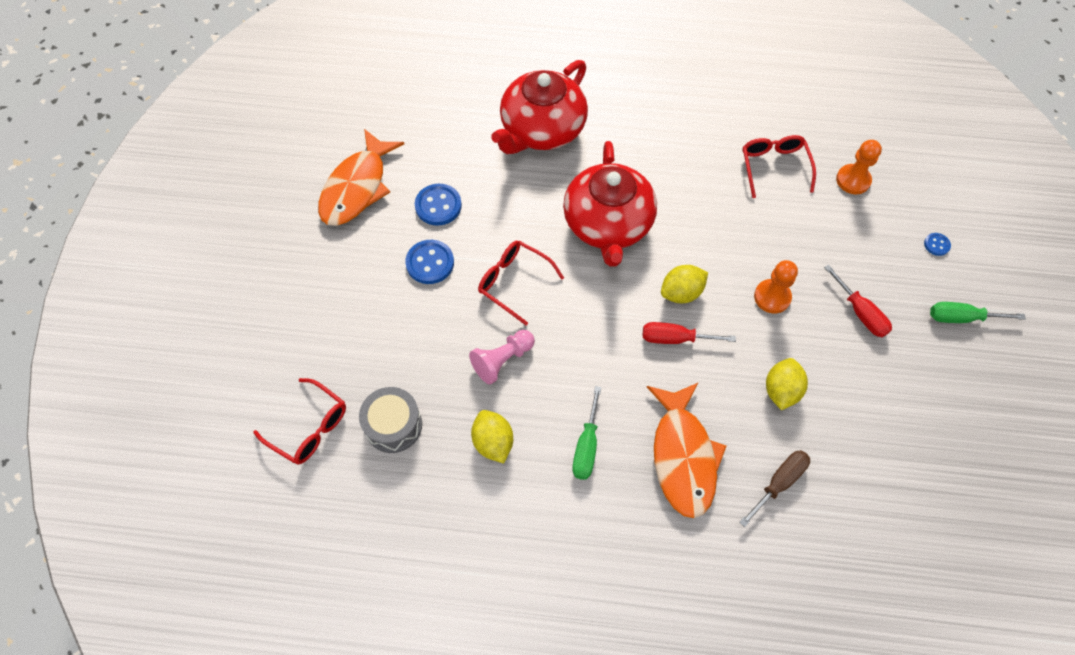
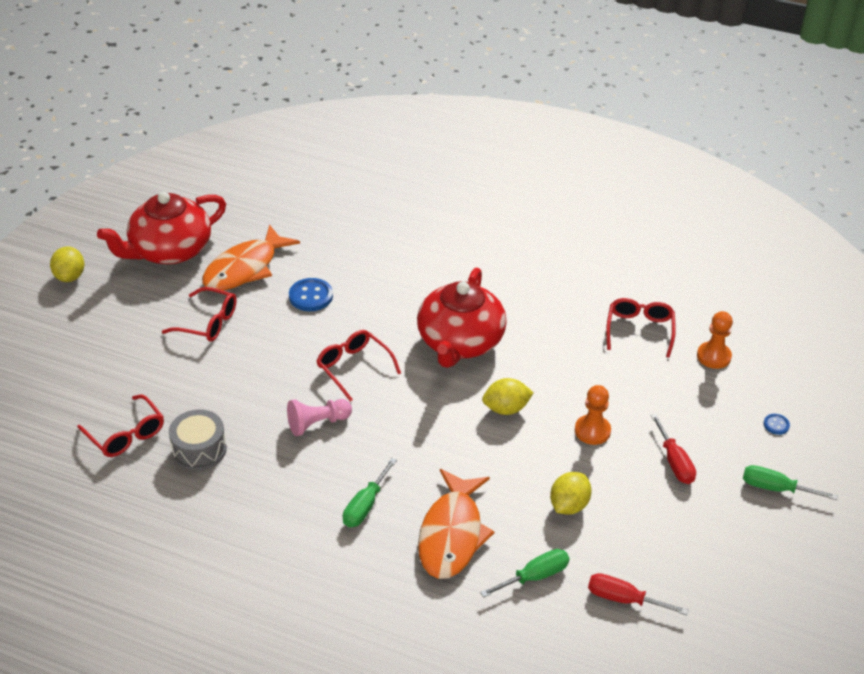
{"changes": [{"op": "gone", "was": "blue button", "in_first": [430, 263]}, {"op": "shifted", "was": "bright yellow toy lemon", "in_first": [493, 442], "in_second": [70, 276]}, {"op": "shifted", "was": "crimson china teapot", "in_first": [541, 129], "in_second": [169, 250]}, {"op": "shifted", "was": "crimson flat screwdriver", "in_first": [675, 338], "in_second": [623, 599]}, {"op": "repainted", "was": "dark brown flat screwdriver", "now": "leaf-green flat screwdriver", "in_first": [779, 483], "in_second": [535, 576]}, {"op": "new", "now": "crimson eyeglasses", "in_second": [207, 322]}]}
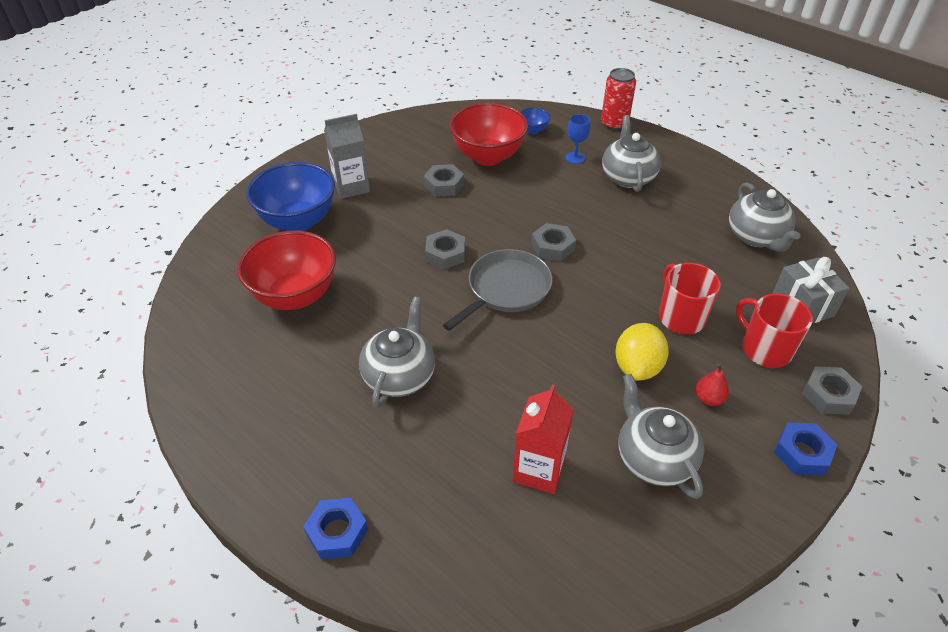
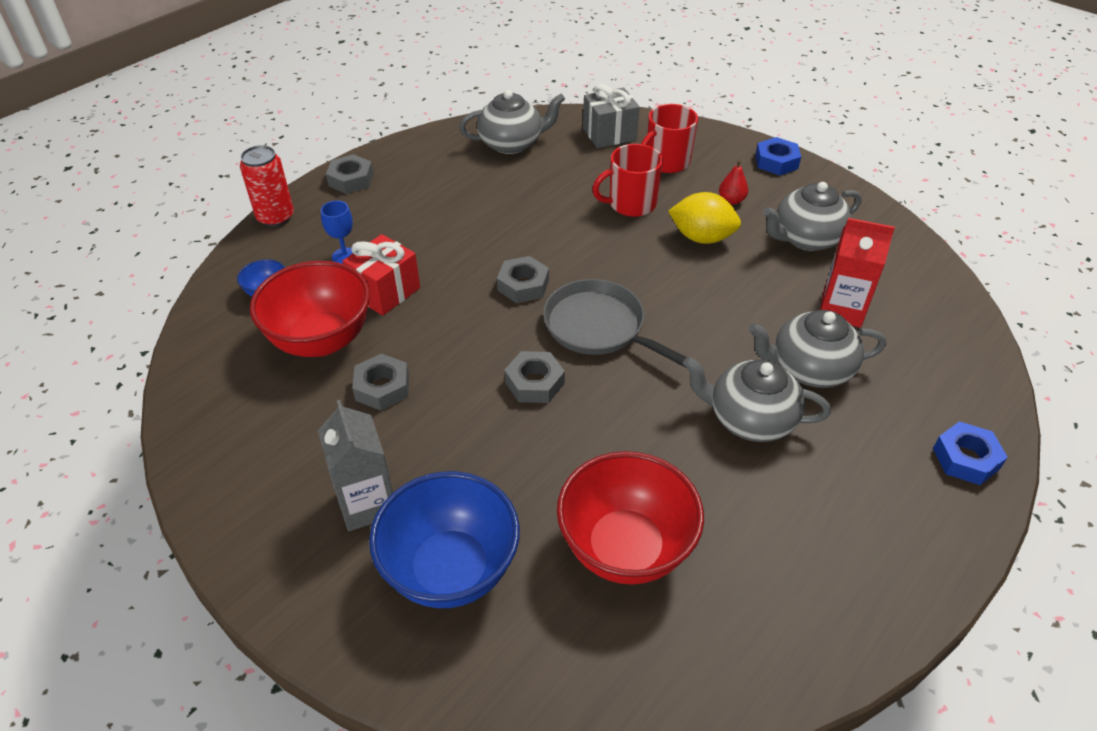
{"changes": [{"op": "shifted", "was": "gray china teapot", "in_first": [627, 177], "in_second": [809, 369]}, {"op": "shifted", "was": "gray hex nut", "in_first": [828, 395], "in_second": [351, 180]}, {"op": "new", "now": "crimson present", "in_second": [385, 292]}]}
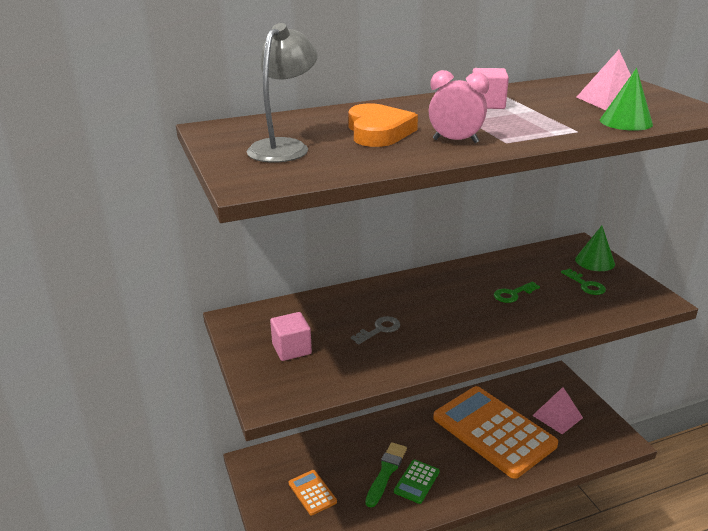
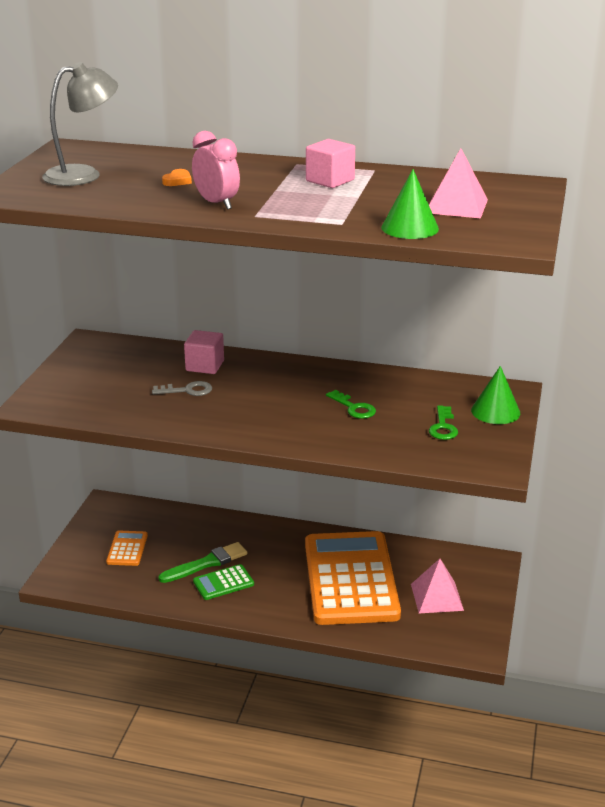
{"changes": [{"op": "shifted", "was": "rose-pink solid cube", "in_first": [291, 349], "in_second": [205, 366]}, {"op": "scaled", "was": "orange love heart", "in_first": [378, 132], "in_second": [177, 181], "ratio": 0.41}, {"op": "rotated", "was": "leaf-green key", "in_first": [513, 294], "in_second": [354, 408], "clockwise": -135}]}
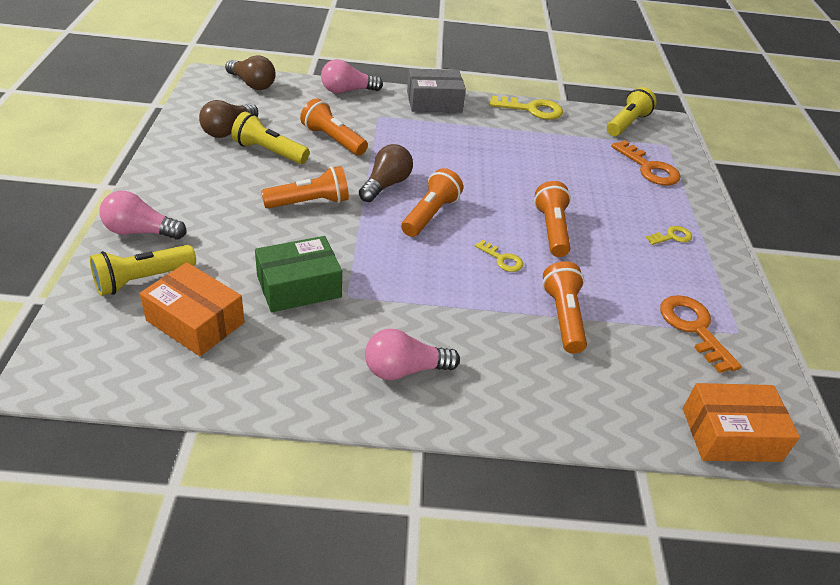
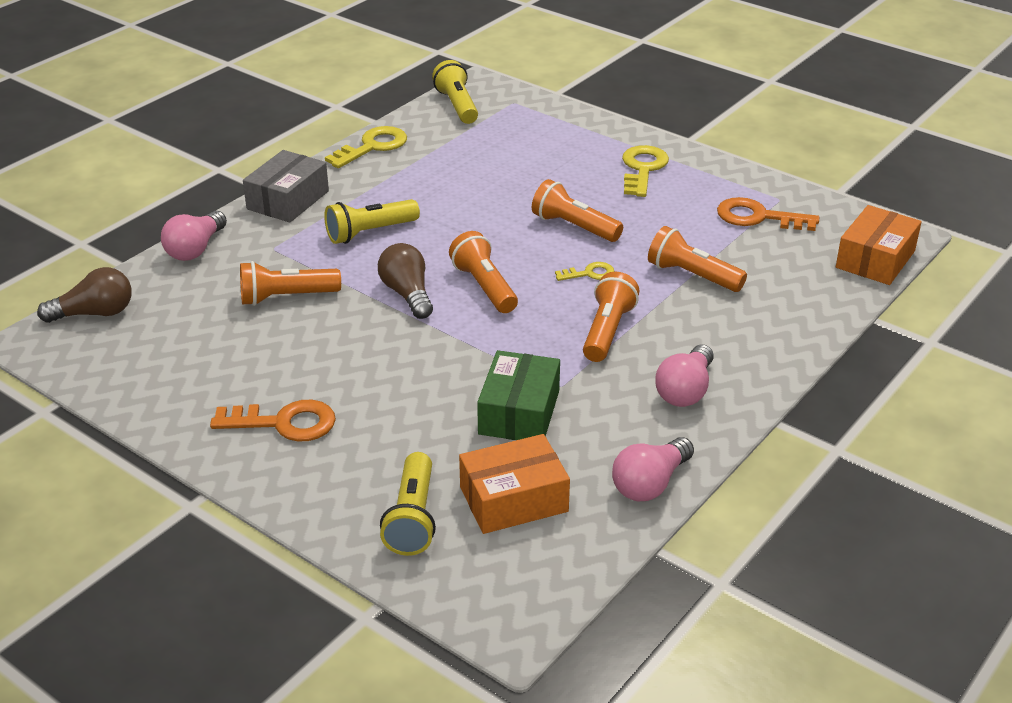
{"changes": [{"op": "shifted", "was": "rose-pink lightbulb", "in_first": [140, 232], "in_second": [650, 484]}, {"op": "gone", "was": "dark brown lightbulb", "in_first": [228, 130]}, {"op": "shifted", "was": "bright yellow torch", "in_first": [269, 152], "in_second": [370, 232]}, {"op": "shifted", "was": "orange torch", "in_first": [309, 203], "in_second": [607, 331]}, {"op": "shifted", "was": "orange key", "in_first": [649, 168], "in_second": [284, 423]}, {"op": "scaled", "was": "bright yellow key", "in_first": [672, 237], "in_second": [642, 169], "ratio": 1.78}]}
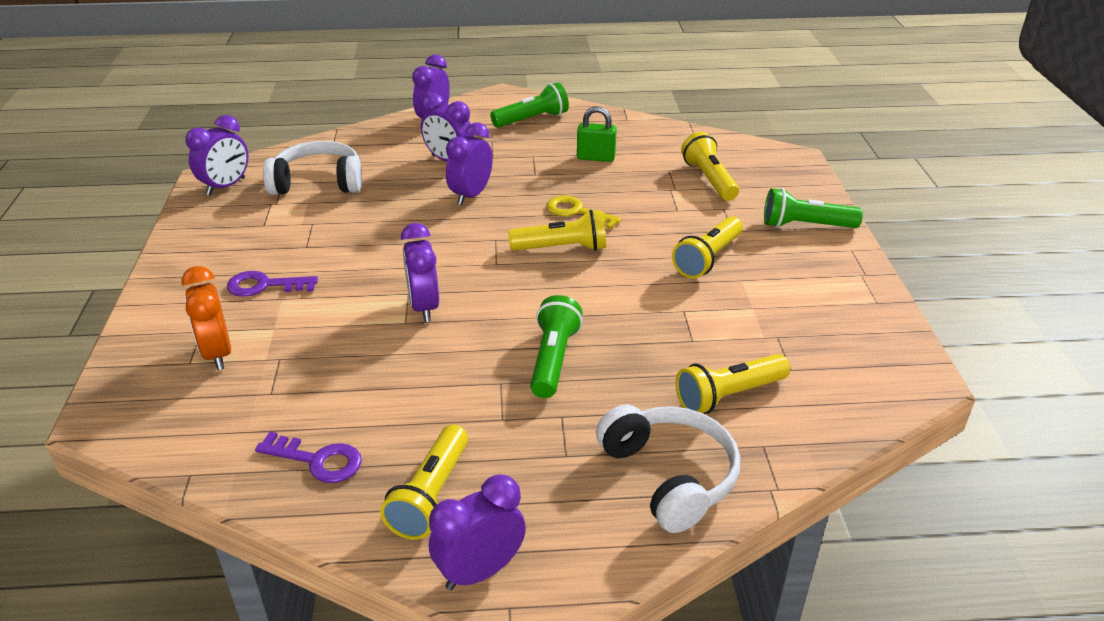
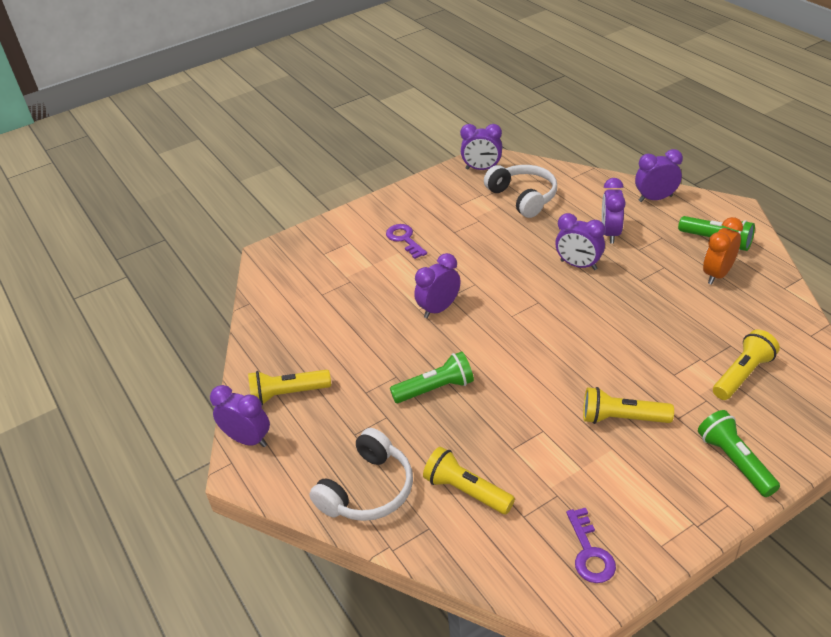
{"changes": [{"op": "shifted", "was": "orange alarm clock", "in_first": [217, 354], "in_second": [717, 274]}, {"op": "shifted", "was": "royal purple key", "in_first": [318, 460], "in_second": [589, 552]}, {"op": "rotated", "was": "royal purple alarm clock", "in_first": [471, 195], "in_second": [578, 265], "clockwise": -150}, {"op": "gone", "was": "bright yellow torch", "in_first": [562, 248]}, {"op": "gone", "was": "bright yellow key", "in_first": [576, 212]}, {"op": "gone", "was": "leaf-green small lock", "in_first": [596, 158]}]}
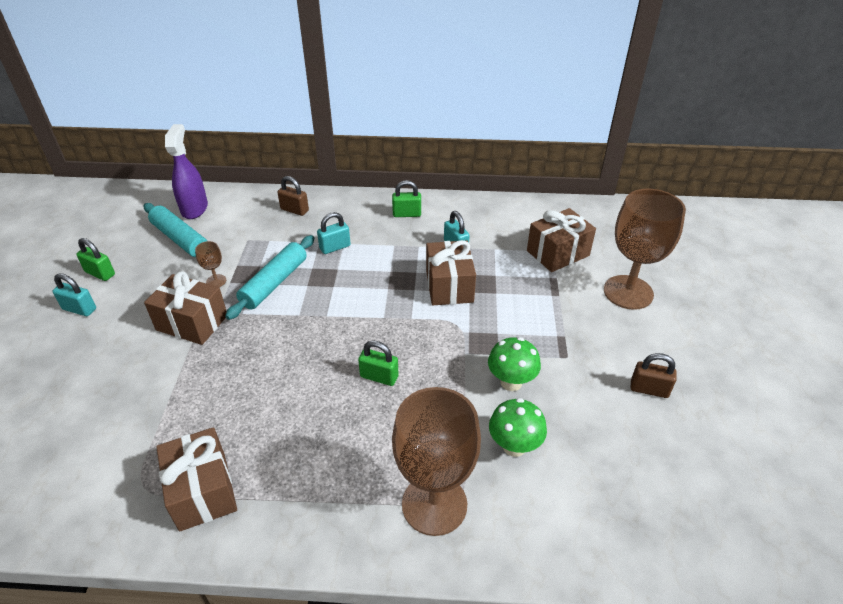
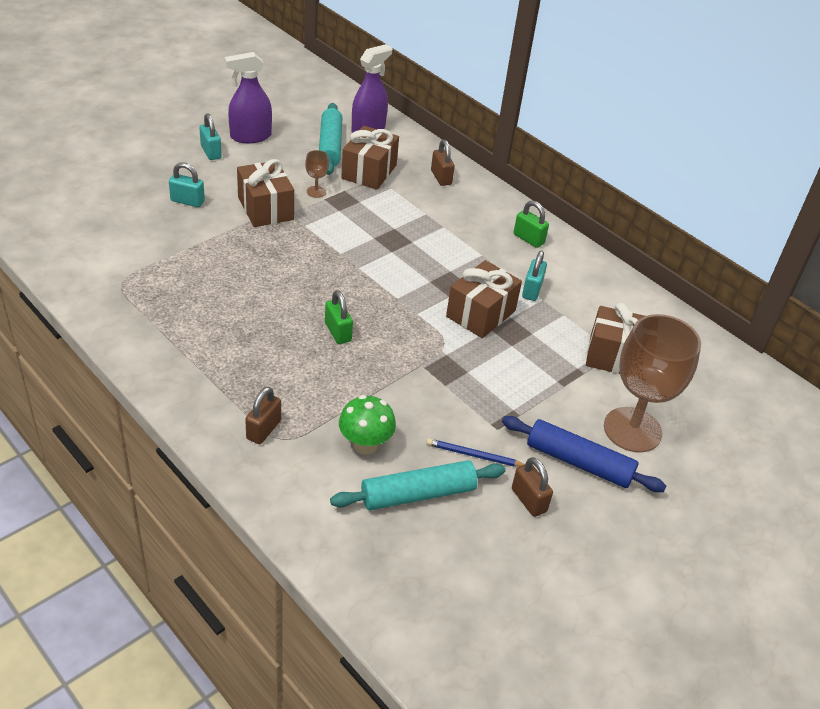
{"changes": [{"op": "swapped", "was": "leaf-green small lock", "now": "royal purple spray cleaner", "in_first": [100, 273], "in_second": [250, 136]}, {"op": "shifted", "was": "dark brown present", "in_first": [203, 491], "in_second": [369, 172]}, {"op": "shifted", "was": "aqua dough roller", "in_first": [274, 283], "in_second": [418, 494]}, {"op": "shifted", "was": "aqua small lock", "in_first": [335, 247], "in_second": [187, 201]}, {"op": "swapped", "was": "dark brown wine glass", "now": "dark brown small lock", "in_first": [434, 504], "in_second": [263, 430]}, {"op": "gone", "was": "leaf-green mushroom", "in_first": [511, 382]}, {"op": "new", "now": "blue pencil", "in_second": [474, 455]}, {"op": "new", "now": "blue dough roller", "in_second": [579, 462]}]}
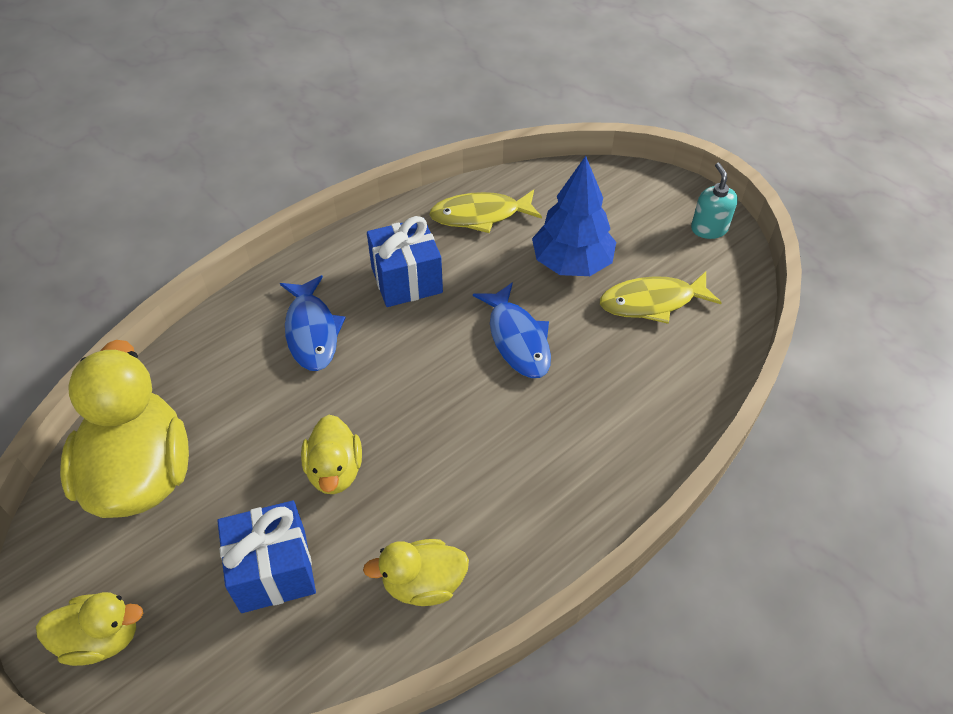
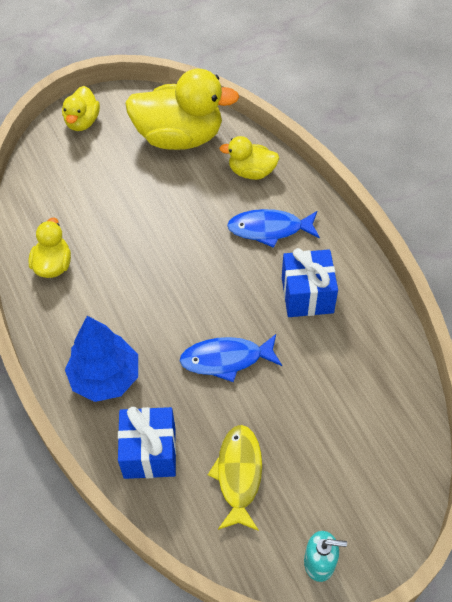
{"changes": [{"op": "shifted", "was": "blue present", "in_first": [273, 570], "in_second": [149, 452]}, {"op": "shifted", "was": "bright yellow toy duck", "in_first": [335, 471], "in_second": [251, 172]}, {"op": "gone", "was": "bright yellow toy fish", "in_first": [480, 215]}, {"op": "shifted", "was": "blue toy tree", "in_first": [572, 263], "in_second": [105, 378]}]}
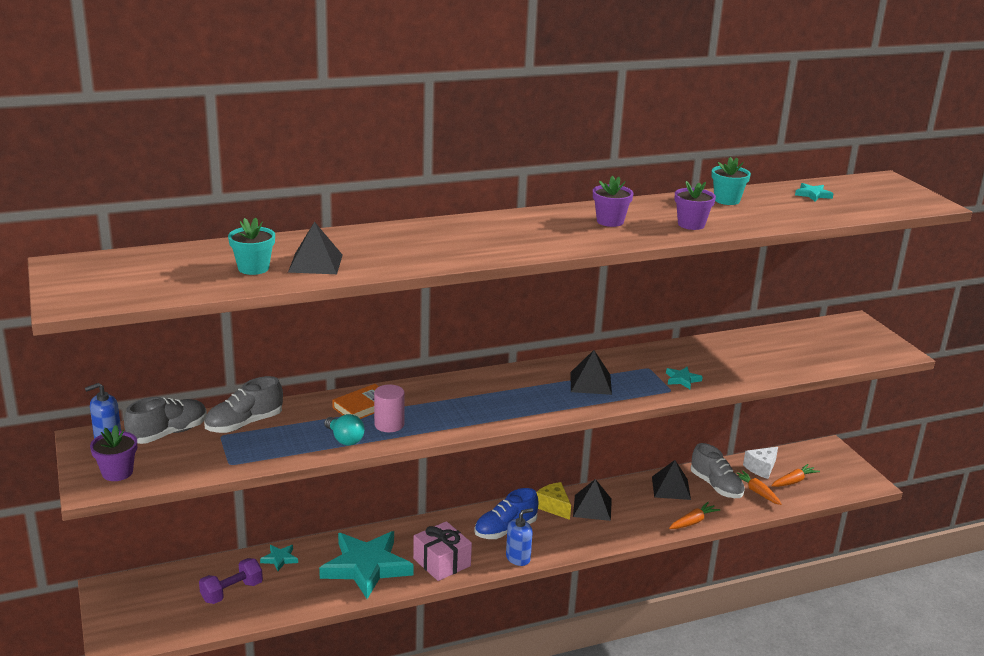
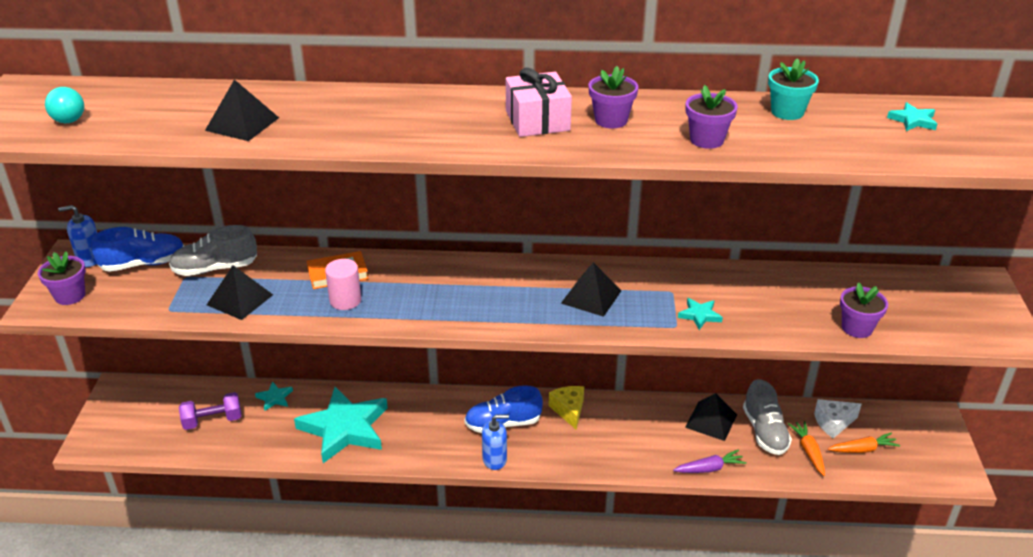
{"changes": [{"op": "repainted", "was": "gray shoe", "now": "blue shoe", "in_first": [168, 433], "in_second": [143, 264]}, {"op": "gone", "was": "aqua flower pot", "in_first": [253, 268]}, {"op": "shifted", "was": "aqua lightbulb", "in_first": [344, 439], "in_second": [69, 117]}, {"op": "shifted", "was": "rose-pink present", "in_first": [442, 562], "in_second": [537, 120]}, {"op": "shifted", "was": "ebony solid pyramid", "in_first": [592, 507], "in_second": [240, 299]}, {"op": "repainted", "was": "orange root vegetable", "now": "royal purple root vegetable", "in_first": [693, 522], "in_second": [709, 468]}, {"op": "new", "now": "royal purple flower pot", "in_second": [857, 328]}]}
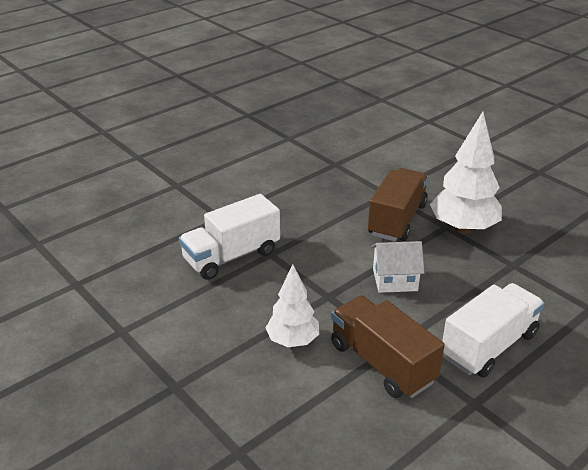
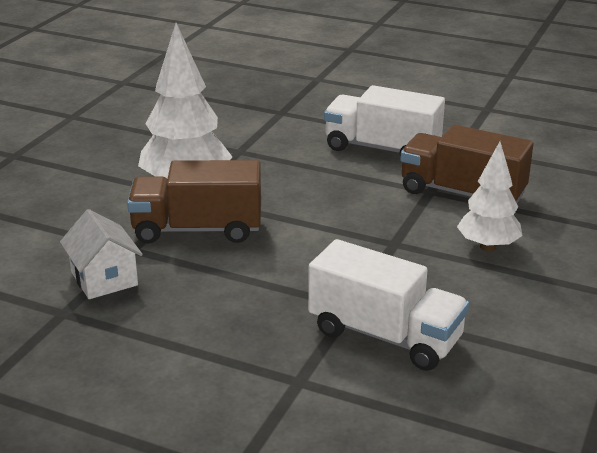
{"changes": [{"op": "rotated", "was": "dark brown toy truck", "in_first": [382, 363], "in_second": [462, 193], "clockwise": 90}, {"op": "shifted", "was": "white house", "in_first": [395, 280], "in_second": [104, 278]}]}
